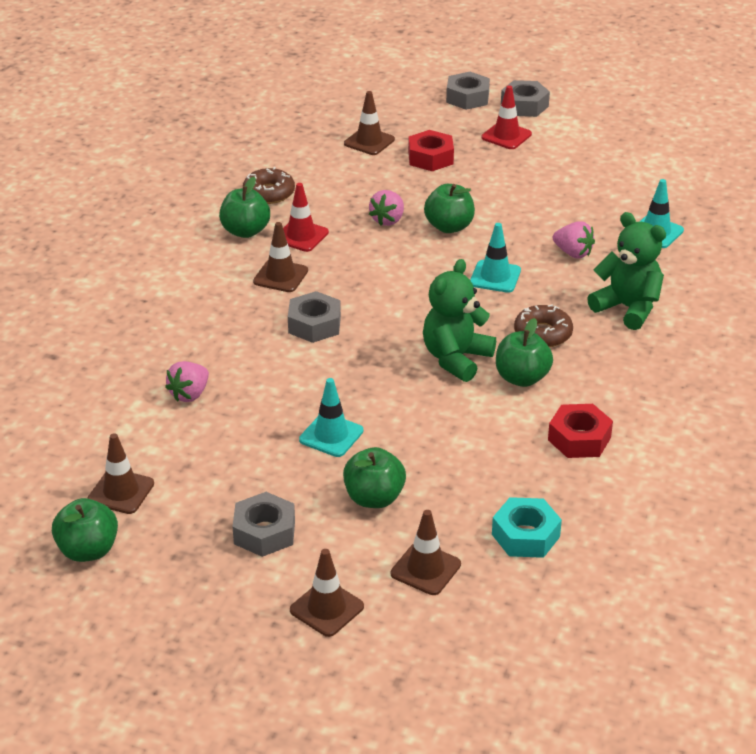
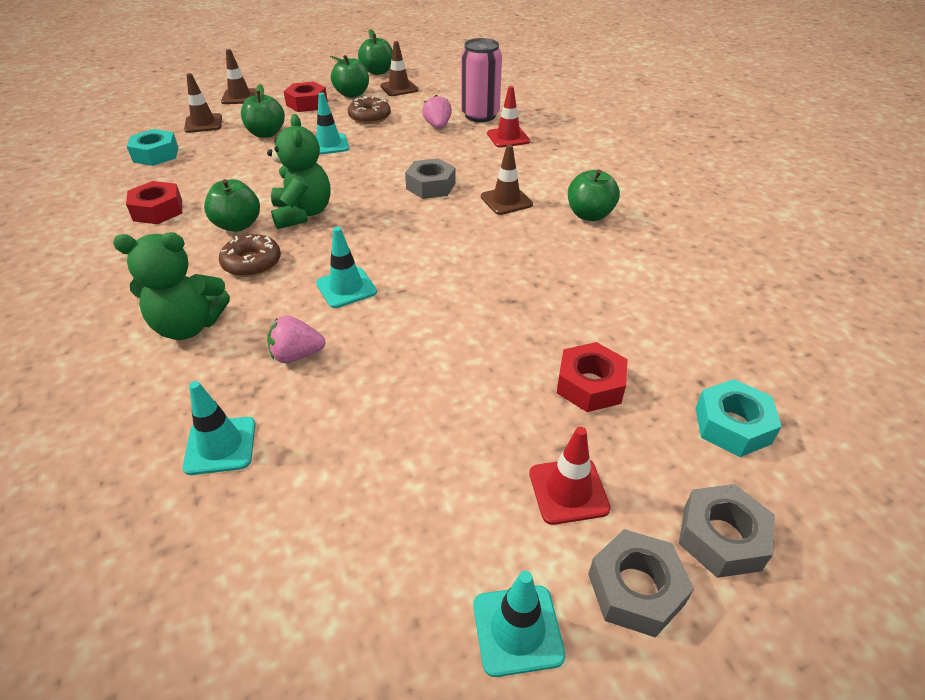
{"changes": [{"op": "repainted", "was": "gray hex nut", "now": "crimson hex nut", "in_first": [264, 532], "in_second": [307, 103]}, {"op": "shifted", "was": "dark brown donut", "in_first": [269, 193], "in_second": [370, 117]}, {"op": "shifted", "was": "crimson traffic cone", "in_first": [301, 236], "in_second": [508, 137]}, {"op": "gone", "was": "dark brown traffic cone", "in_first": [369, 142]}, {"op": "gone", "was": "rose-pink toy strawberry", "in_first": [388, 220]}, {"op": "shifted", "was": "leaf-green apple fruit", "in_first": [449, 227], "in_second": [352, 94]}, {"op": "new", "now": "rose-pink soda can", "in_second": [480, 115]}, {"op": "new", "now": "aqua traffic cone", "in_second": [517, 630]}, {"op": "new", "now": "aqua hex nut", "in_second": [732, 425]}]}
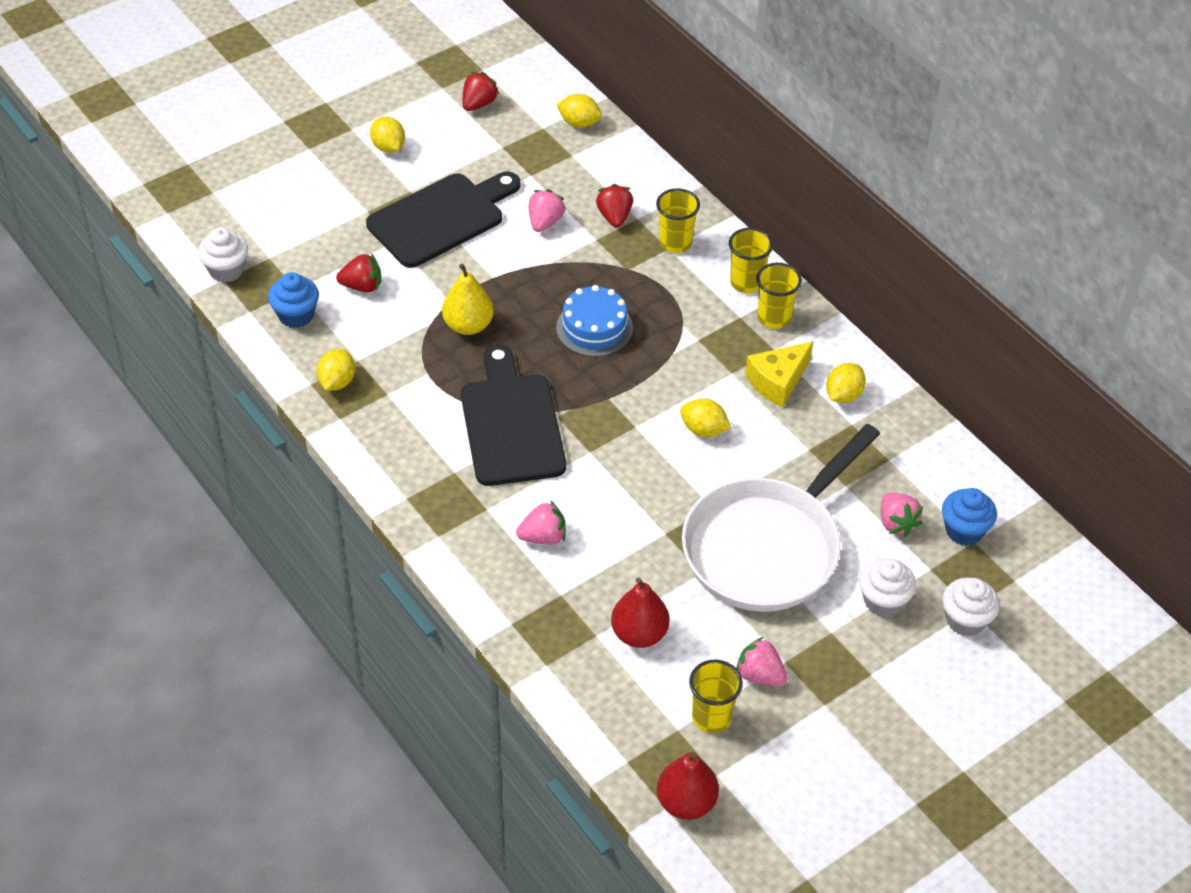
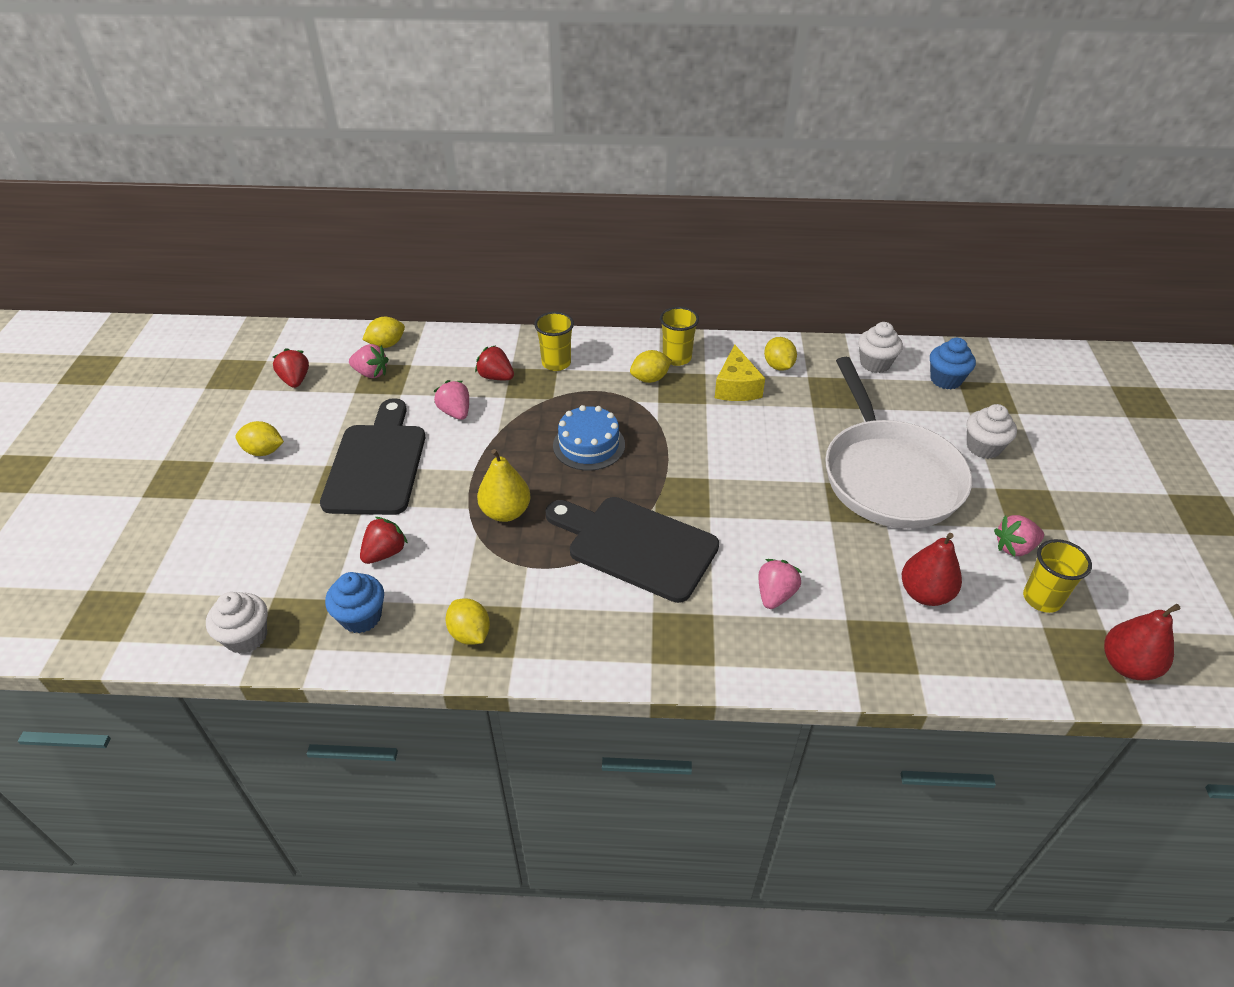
{"changes": [{"op": "shifted", "was": "bright yellow toy lemon", "in_first": [703, 430], "in_second": [650, 379]}, {"op": "gone", "was": "bright yellow beaker", "in_first": [746, 282]}, {"op": "shifted", "was": "rose-pink toy strawberry", "in_first": [896, 523], "in_second": [371, 373]}, {"op": "shifted", "was": "white fairy cake", "in_first": [965, 620], "in_second": [875, 363]}]}
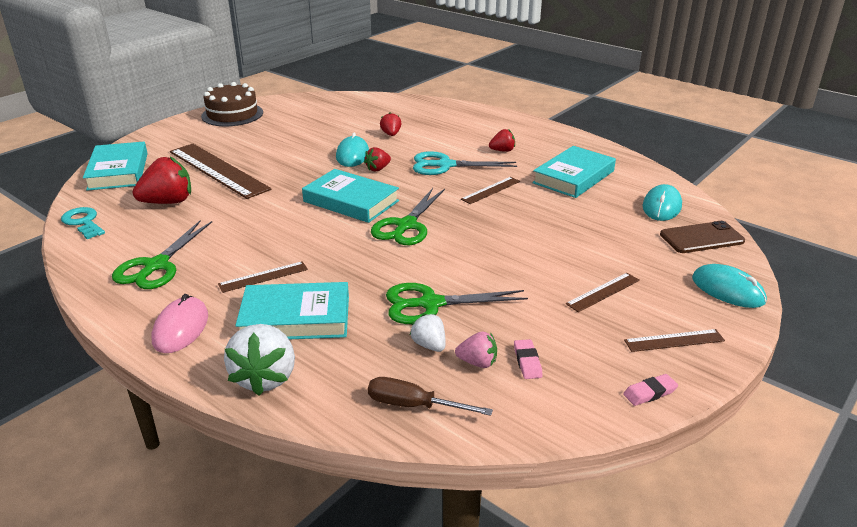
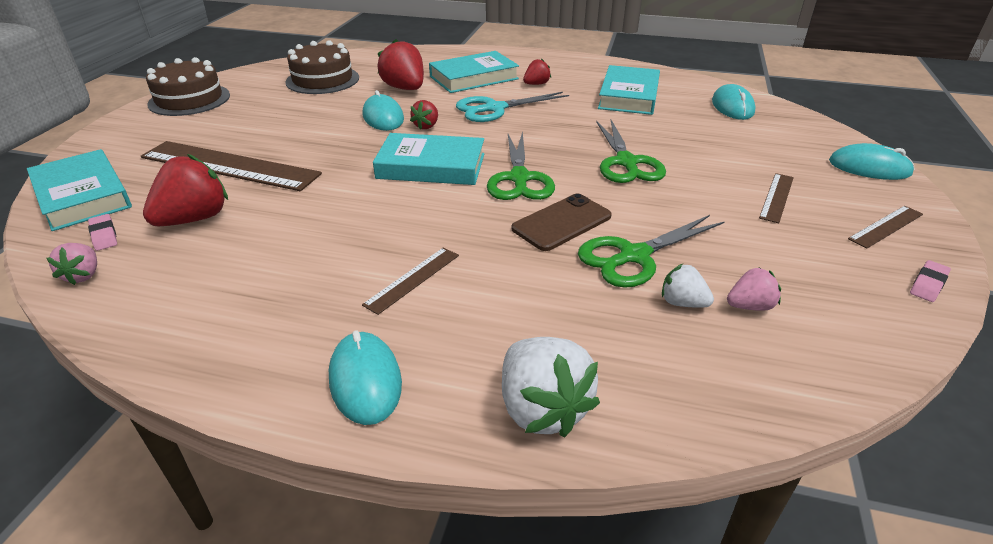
{"changes": [{"op": "swapped", "was": "aqua key", "now": "rose-pink toy strawberry", "in_first": [83, 222], "in_second": [83, 275]}, {"op": "shifted", "was": "leaf-green pair of scissors", "in_first": [156, 266], "in_second": [626, 162]}, {"op": "repainted", "was": "rose-pink mouse", "now": "aqua mouse", "in_first": [181, 328], "in_second": [365, 380]}, {"op": "shifted", "was": "aqua hardback", "in_first": [295, 318], "in_second": [474, 78]}, {"op": "gone", "was": "dark brown flat screwdriver", "in_first": [414, 405]}, {"op": "scaled", "was": "crimson toy strawberry", "in_first": [391, 134], "in_second": [405, 88], "ratio": 1.83}, {"op": "gone", "was": "dark brown ruler", "in_first": [491, 190]}, {"op": "shifted", "was": "rose-pink pencil eraser", "in_first": [527, 362], "in_second": [104, 235]}, {"op": "shifted", "was": "dark brown phone", "in_first": [701, 238], "in_second": [562, 222]}, {"op": "new", "now": "dark brown gateau", "in_second": [322, 80]}]}
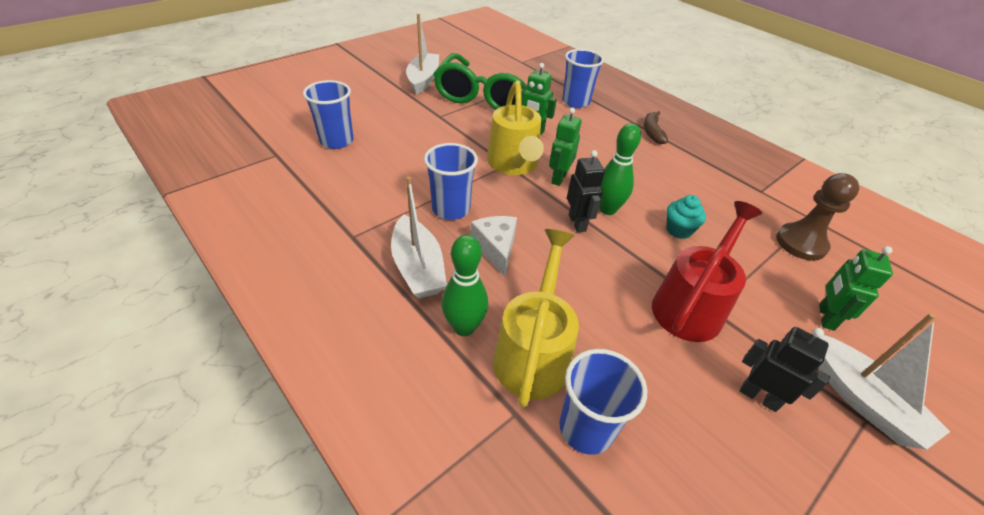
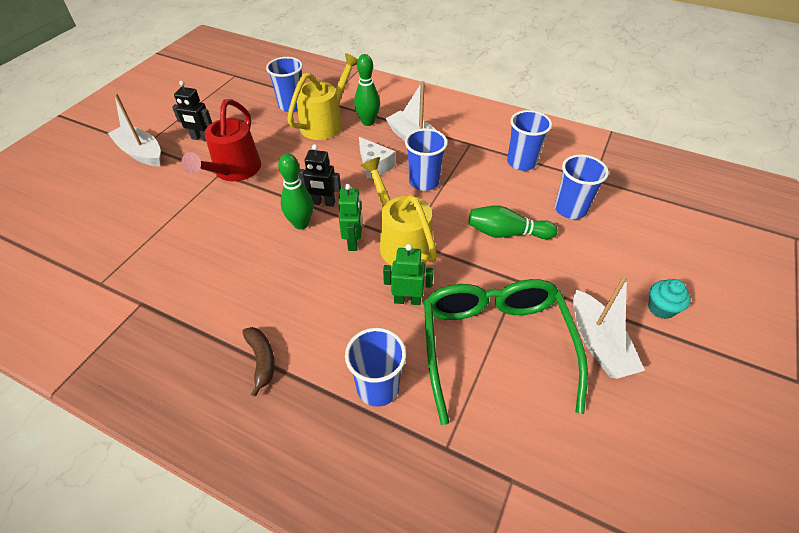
{"changes": [{"op": "rotated", "was": "bright yellow sprinkling can", "in_first": [534, 352], "in_second": [326, 123], "clockwise": -135}, {"op": "rotated", "was": "ebony robot figure", "in_first": [577, 223], "in_second": [323, 203], "clockwise": -45}, {"op": "shifted", "was": "aqua fairy cake", "in_first": [678, 230], "in_second": [661, 308]}, {"op": "gone", "was": "dark brown chess pawn", "in_first": [801, 243]}, {"op": "gone", "was": "leaf-green robot figure", "in_first": [825, 317]}, {"op": "new", "now": "leaf-green bowling pin", "in_second": [506, 233]}, {"op": "new", "now": "blue beaker", "in_second": [521, 162]}]}
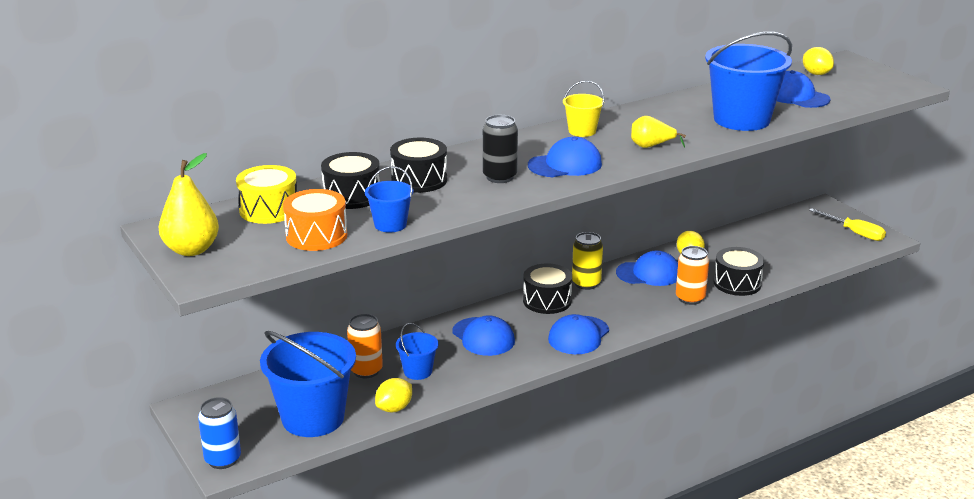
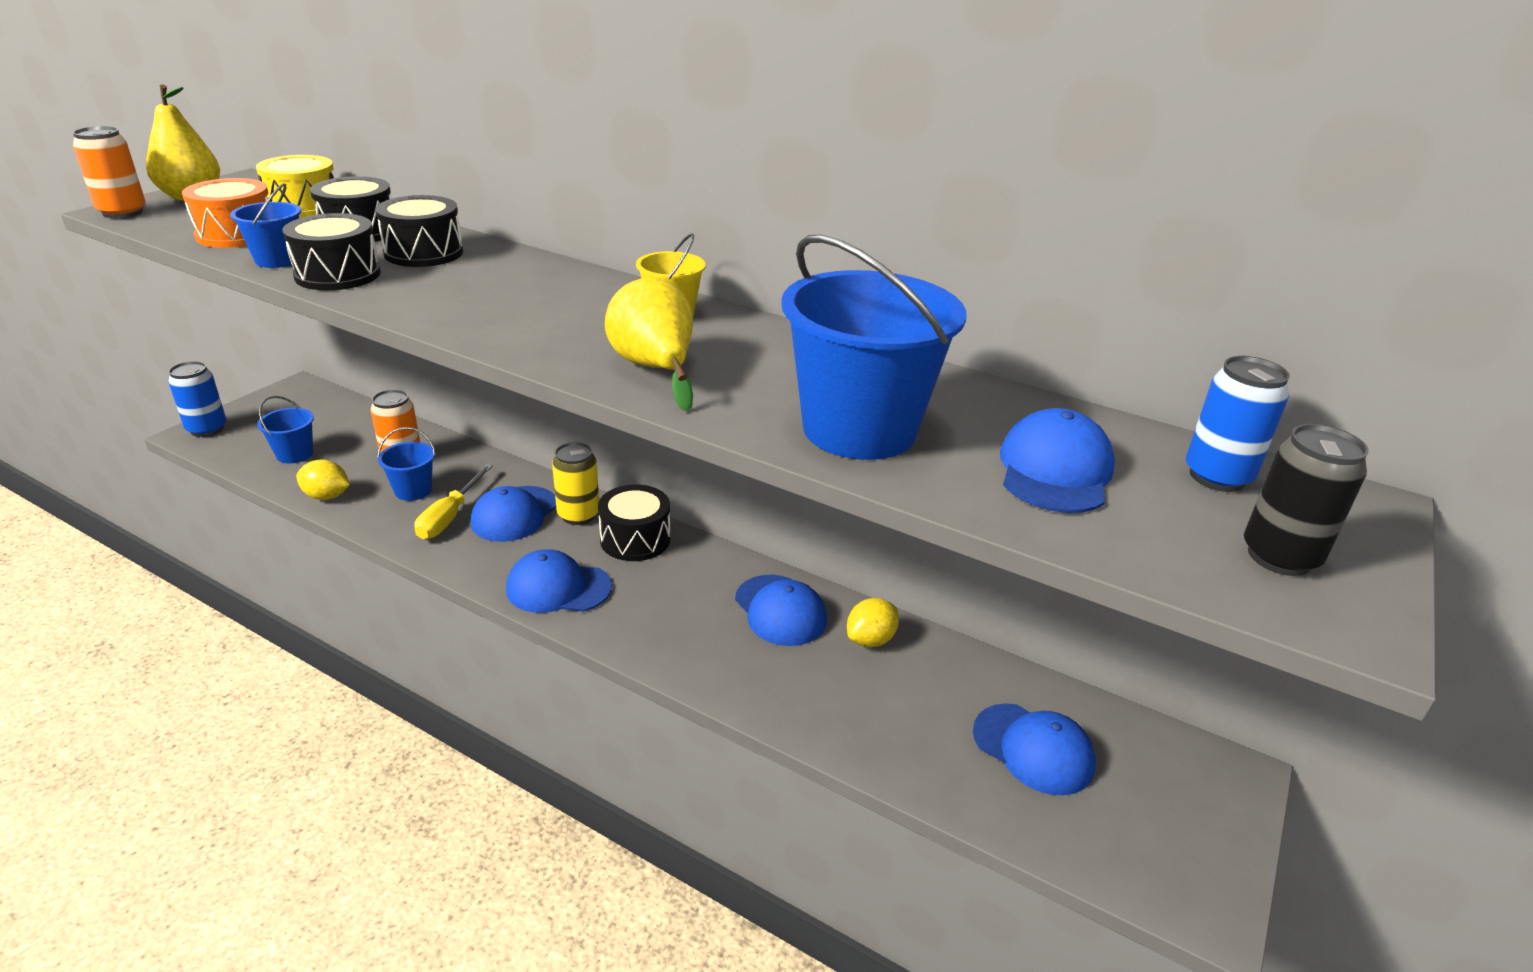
{"changes": [{"op": "scaled", "was": "blue pail", "in_first": [313, 418], "in_second": [295, 454], "ratio": 0.48}, {"op": "shifted", "was": "ebony soda can", "in_first": [500, 177], "in_second": [1279, 557]}, {"op": "shifted", "was": "blue baseball cap", "in_first": [565, 165], "in_second": [1033, 749]}, {"op": "shifted", "was": "bright yellow soda can", "in_first": [586, 283], "in_second": [578, 515]}, {"op": "scaled", "was": "bright yellow toy pear", "in_first": [651, 146], "in_second": [655, 369], "ratio": 1.53}, {"op": "shifted", "was": "orange soda can", "in_first": [690, 298], "in_second": [123, 212]}, {"op": "shifted", "was": "ebony snare drum", "in_first": [737, 283], "in_second": [338, 274]}, {"op": "swapped", "was": "bright yellow toy lemon", "now": "blue soda can", "in_first": [816, 74], "in_second": [1217, 477]}, {"op": "shifted", "was": "bright yellow flat screwdriver", "in_first": [854, 233], "in_second": [450, 516]}]}
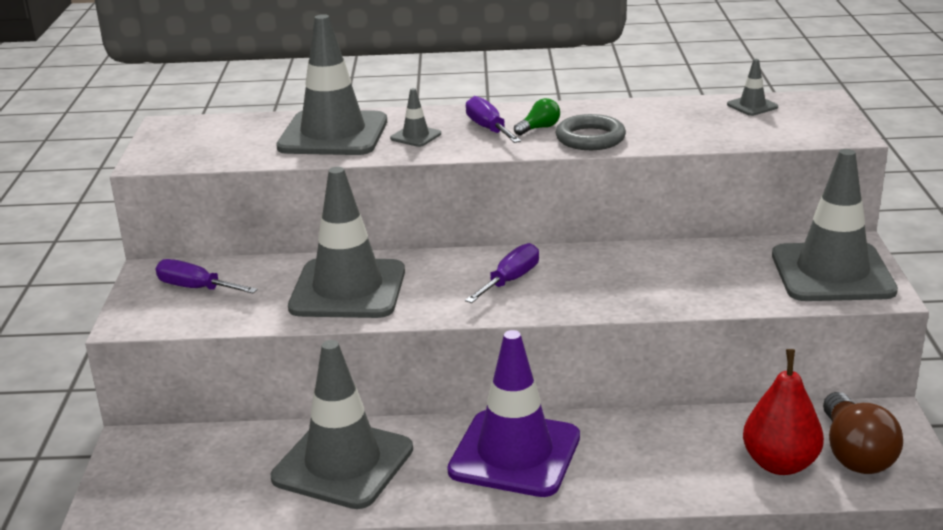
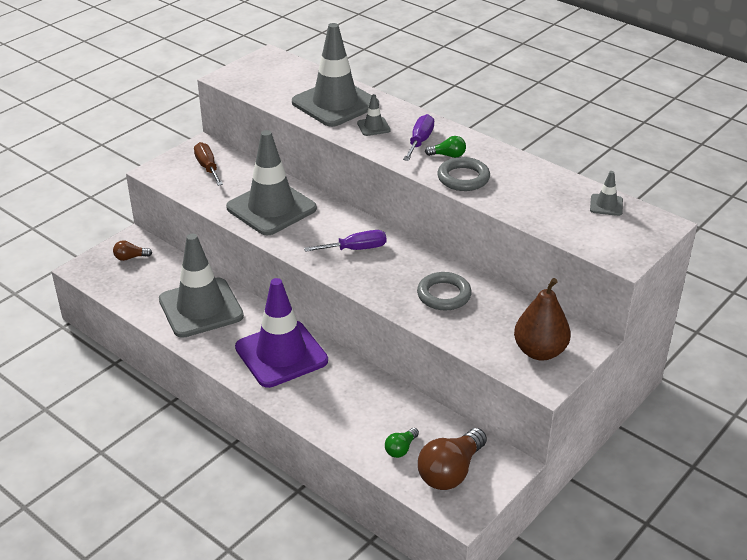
{"changes": [{"op": "repainted", "was": "royal purple flat screwdriver", "now": "dark brown flat screwdriver", "in_first": [196, 288], "in_second": [207, 167]}, {"op": "swapped", "was": "crimson toy pear", "now": "leaf-green lightbulb", "in_first": [780, 464], "in_second": [401, 449]}, {"op": "swapped", "was": "gray traffic cone", "now": "dark brown toy pear", "in_first": [832, 273], "in_second": [539, 351]}, {"op": "new", "now": "dark brown lightbulb", "in_second": [130, 257]}, {"op": "new", "now": "gray torus", "in_second": [444, 295]}]}
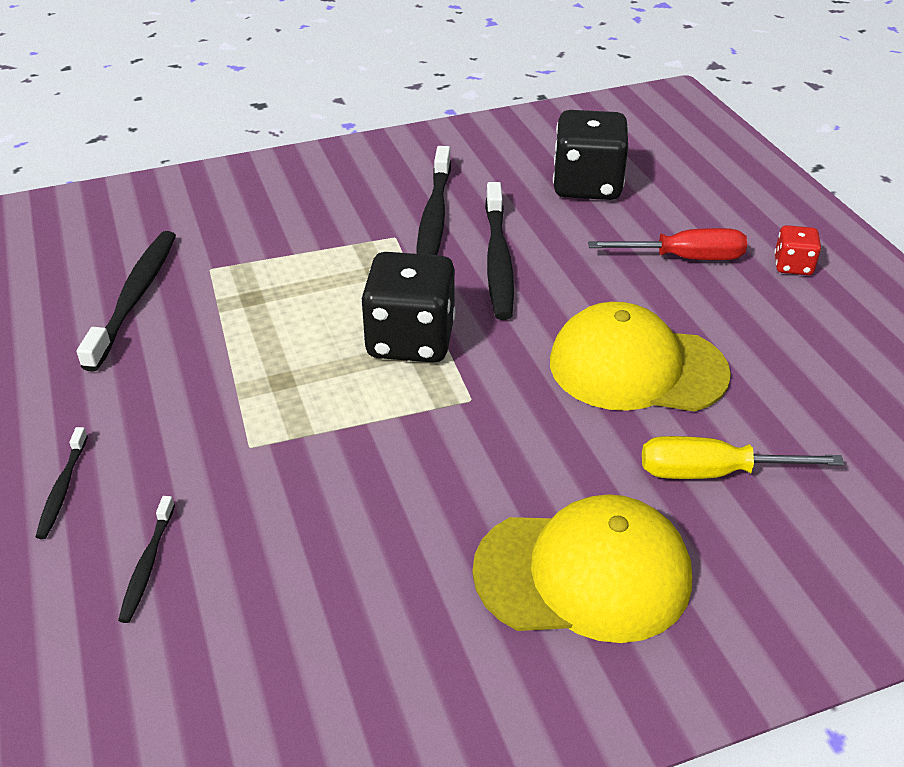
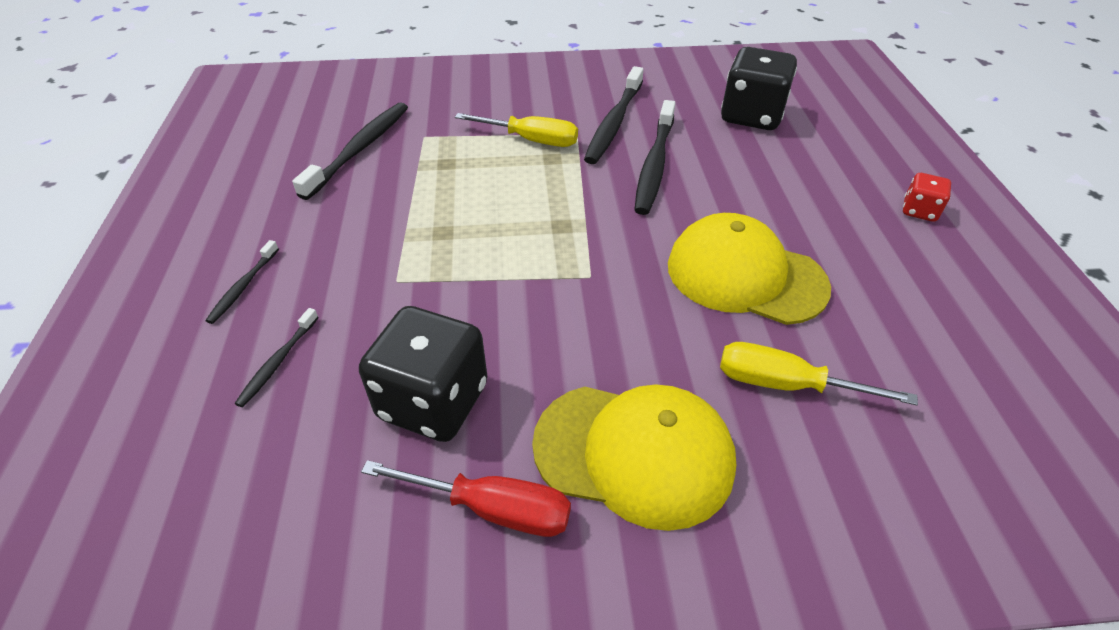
{"changes": [{"op": "shifted", "was": "ebony dice", "in_first": [410, 340], "in_second": [433, 401]}, {"op": "shifted", "was": "crimson flat screwdriver", "in_first": [685, 258], "in_second": [493, 509]}, {"op": "new", "now": "bright yellow flat screwdriver", "in_second": [532, 140]}]}
